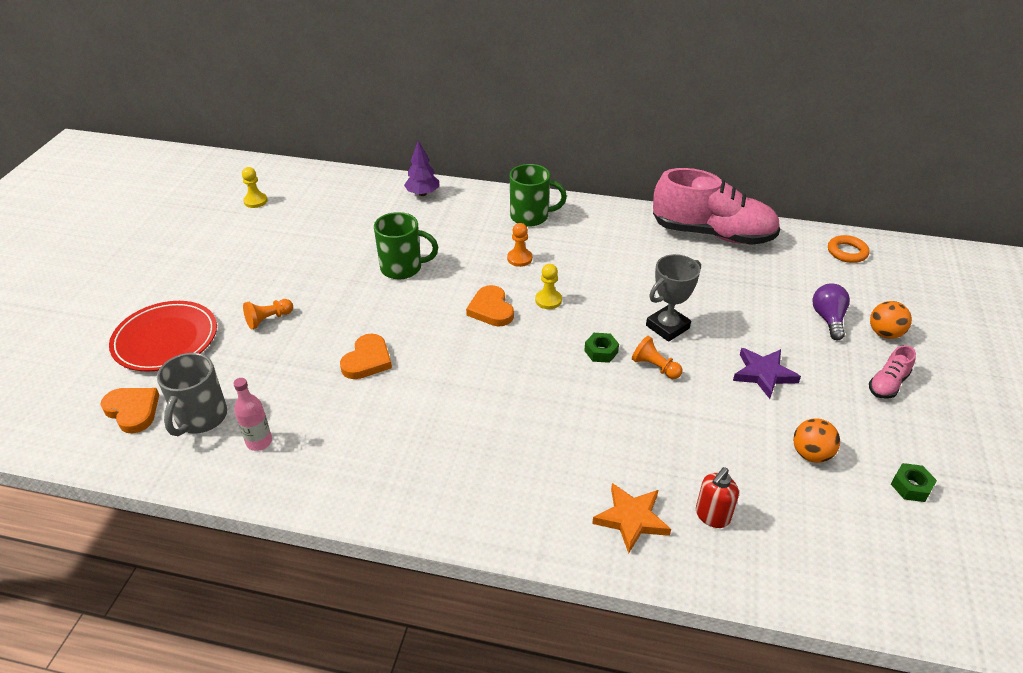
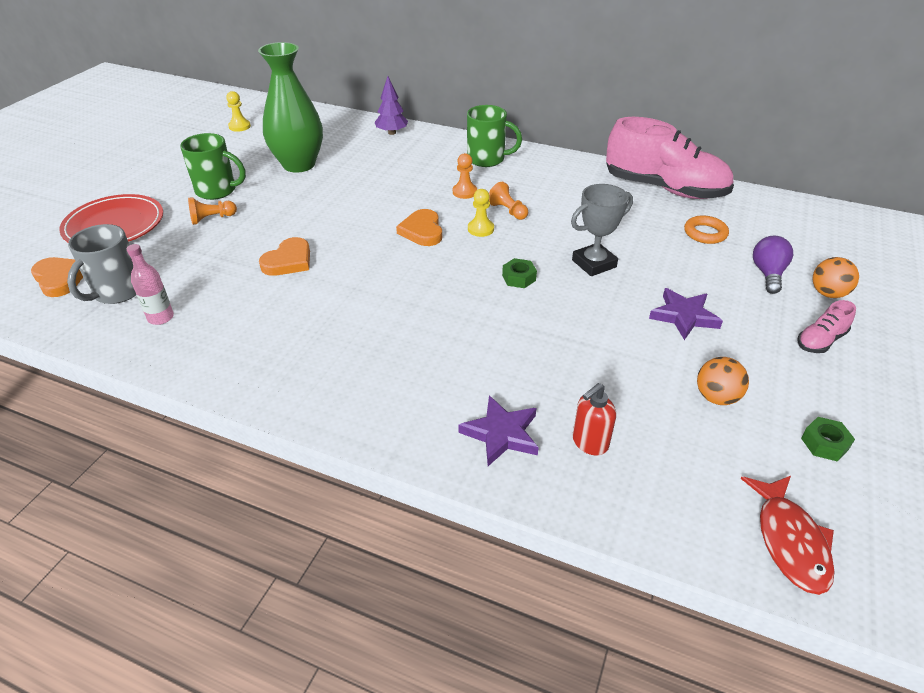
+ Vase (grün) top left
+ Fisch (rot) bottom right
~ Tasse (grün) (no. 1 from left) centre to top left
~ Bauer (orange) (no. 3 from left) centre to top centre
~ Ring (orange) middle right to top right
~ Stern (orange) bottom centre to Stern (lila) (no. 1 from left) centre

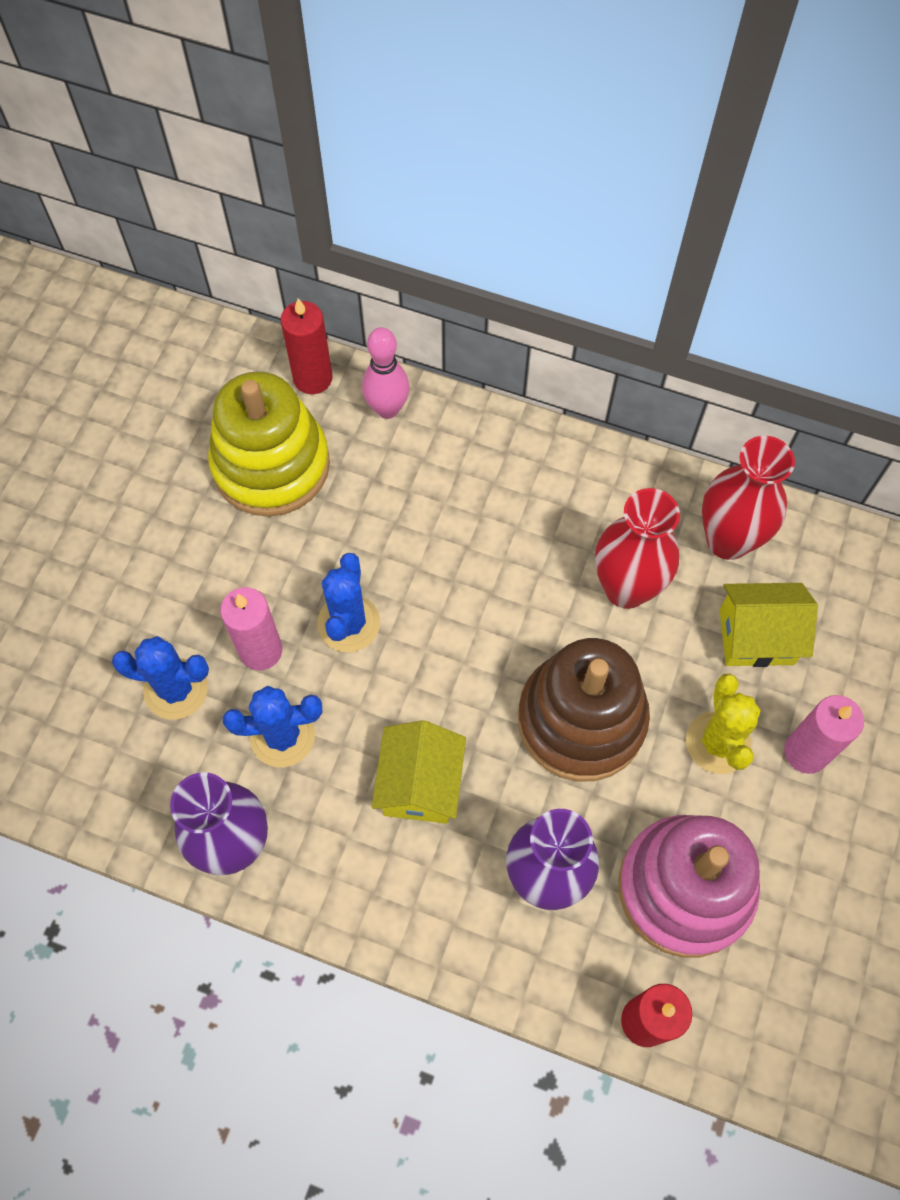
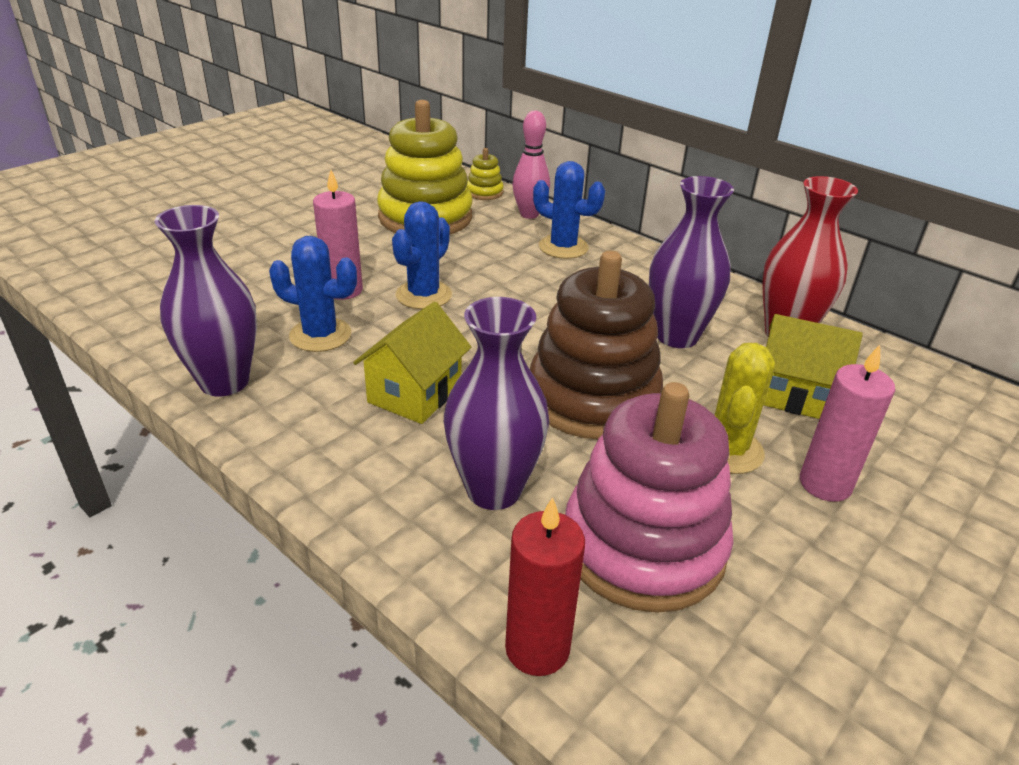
~ Kaktus (blau) (no. 1 from left in the first image) middle left to Kaktus (blau) (no. 3 from left) top centre
~ Kerze (rot) (no. 1 from left) top centre to Stapelspielzeug (gelb) (no. 2 from left) top centre
~ Vase (rot) (no. 1 from left) middle right to Vase (lila) (no. 3 from left) middle right

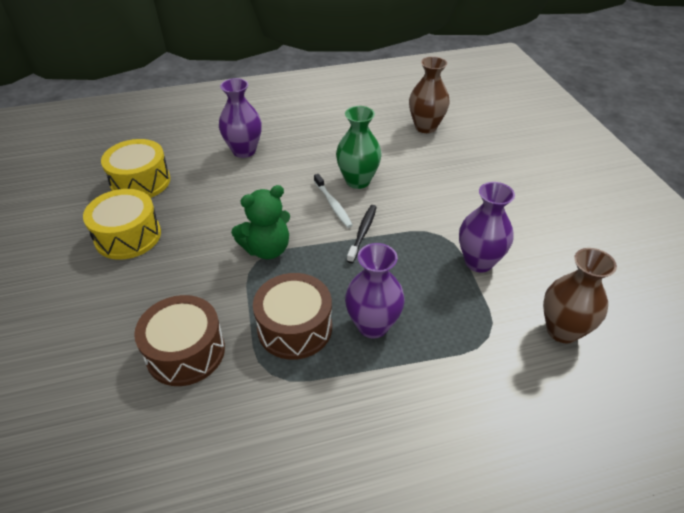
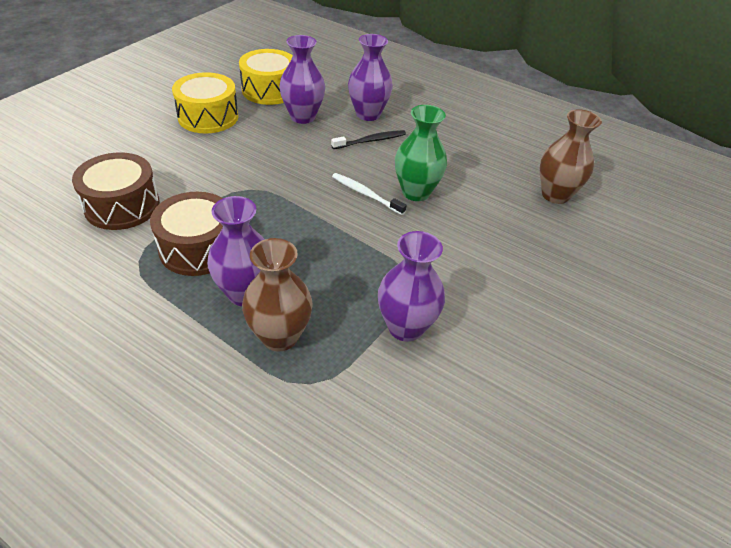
- Teddybär (grün) centre
+ Vase (lila) (no. 2 from left) top centre
~ Zahnbürste (schwarz) centre to top centre
~ Vase (braun) (no. 2 from left in the first image) middle right to Vase (braun) (no. 1 from left) centre
~ Zahnbürste (weiß) centre = centre 105 degrees clockwise

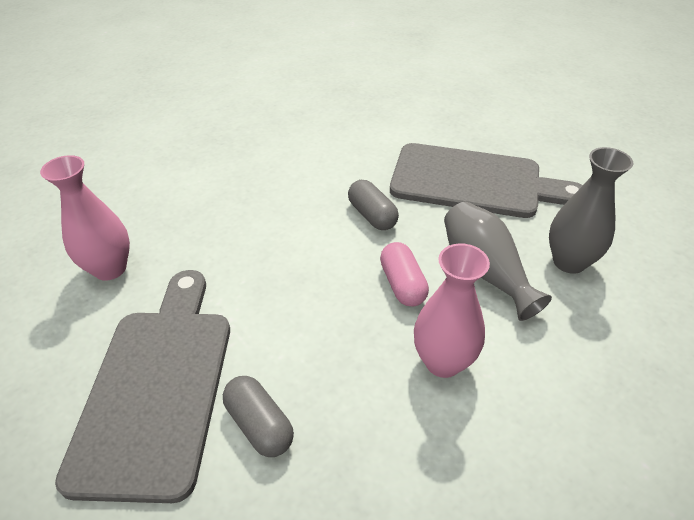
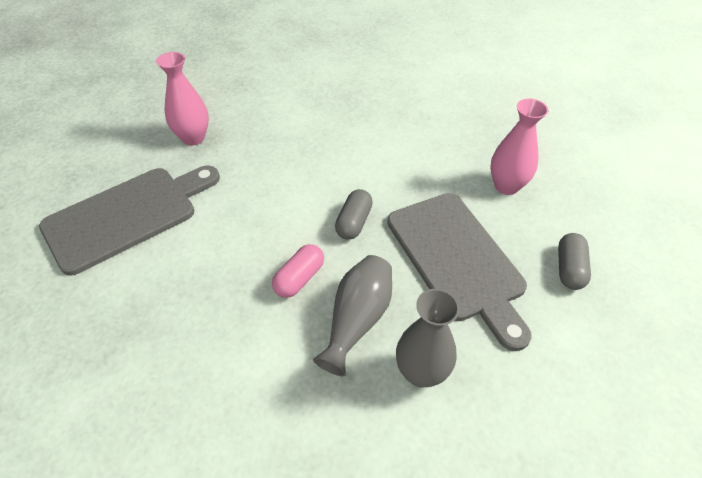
~ Kapsel (grau) (no. 1 from left in the first image) bottom centre to Kapsel (grau) (no. 2 from left) middle right
~ Vase (rosa) (no. 2 from left) centre to top right

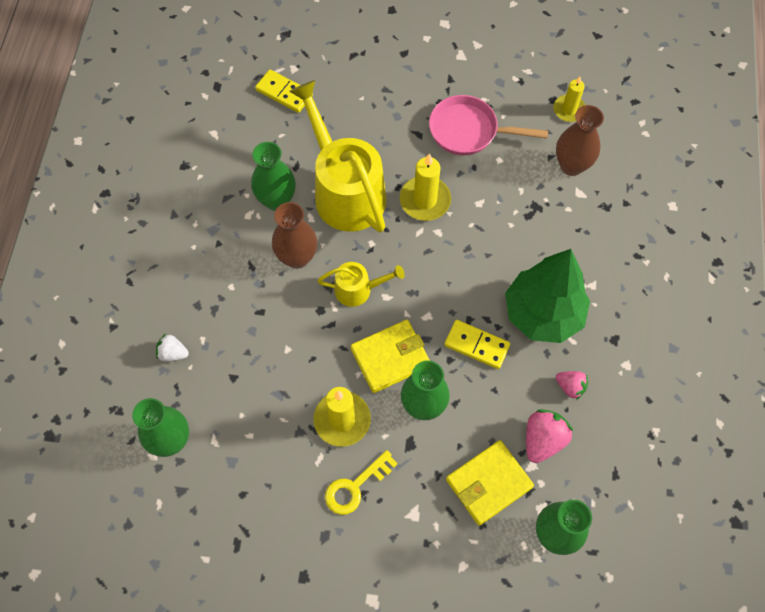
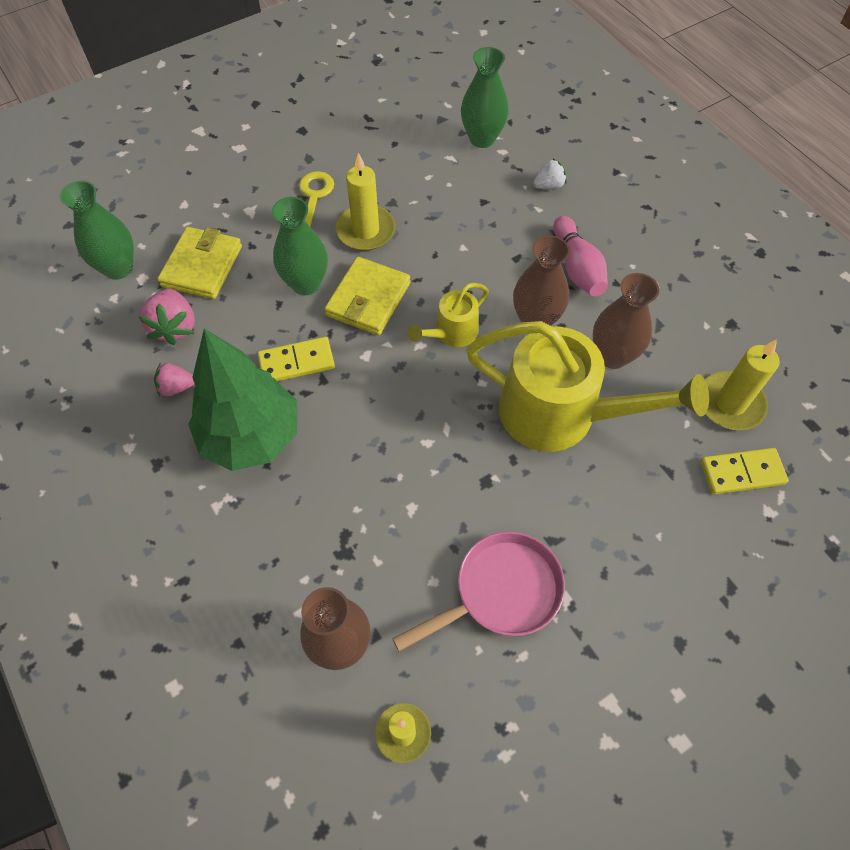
+ Bowlingkegel (rosa) top right
~ Kerze (gelb) (no. 2 from left in the first image) top centre to Kerze (gelb) (no. 3 from left) middle right
~ Vase (grün) (no. 2 from left) top centre to Vase (braun) (no. 3 from left) middle right

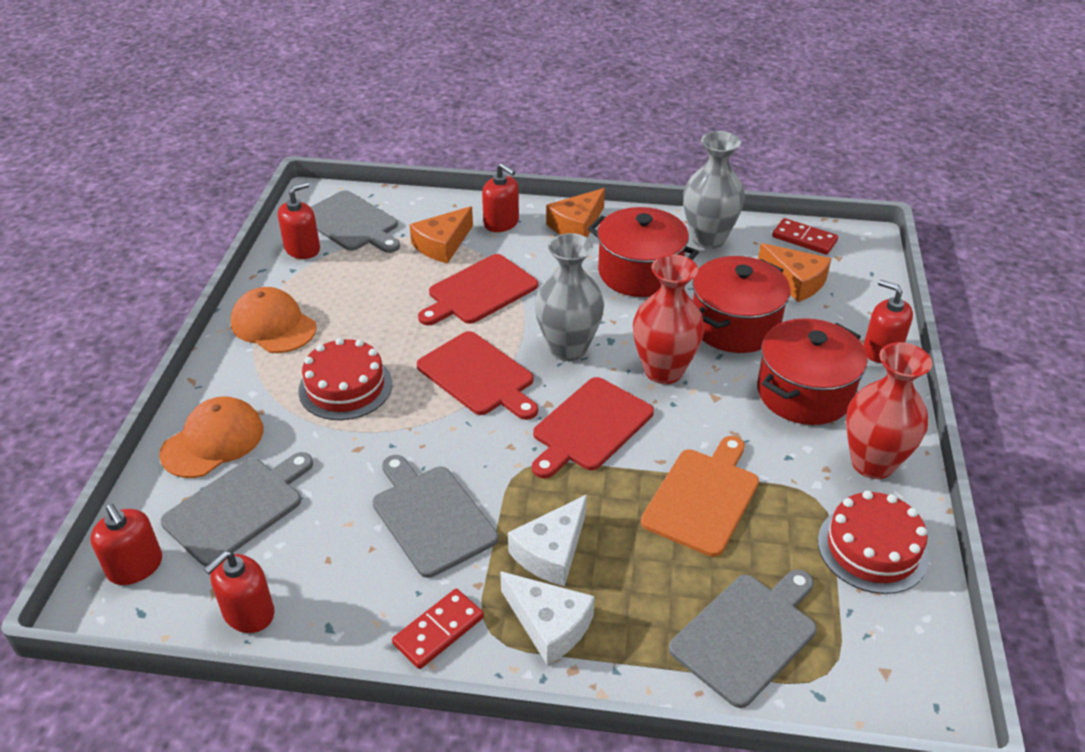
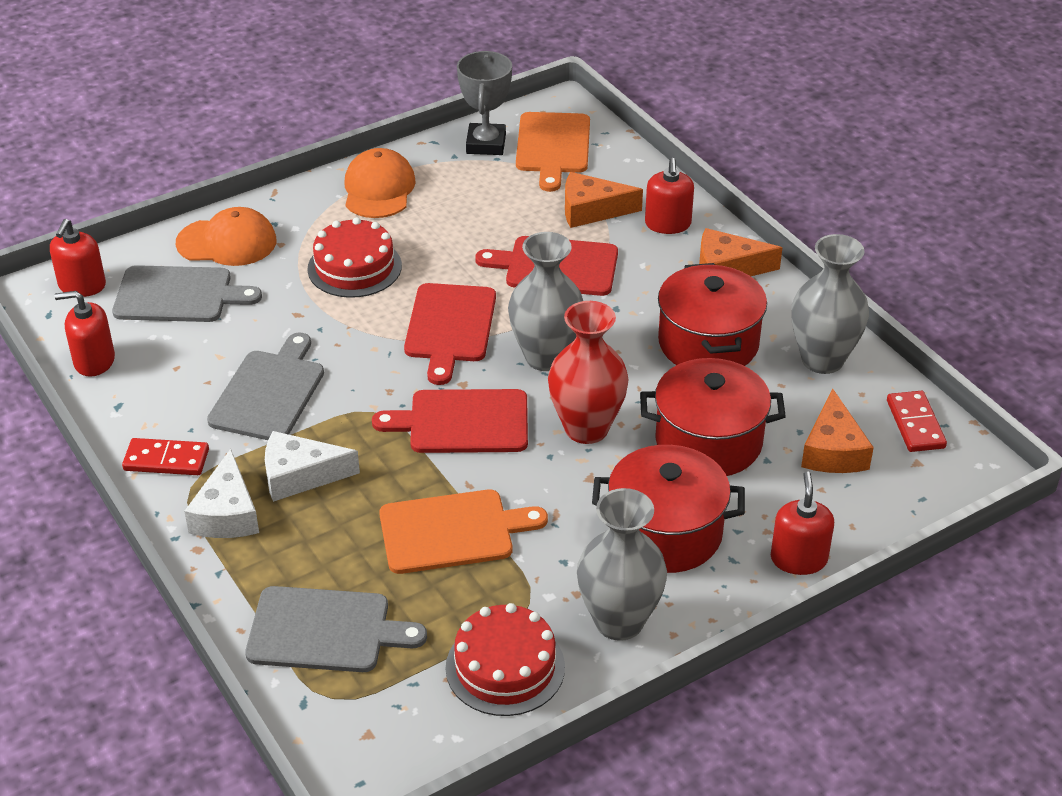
~ Seifenspender (rot) (no. 3 from left) top left to Pokal (grau) top centre
~ Schneidebrett (grau) (no. 2 from left) top left to Schneidebrett (orange) (no. 2 from left) top centre
~ Vase (rot) (no. 2 from left) middle right to Vase (grau) (no. 2 from left) bottom centre

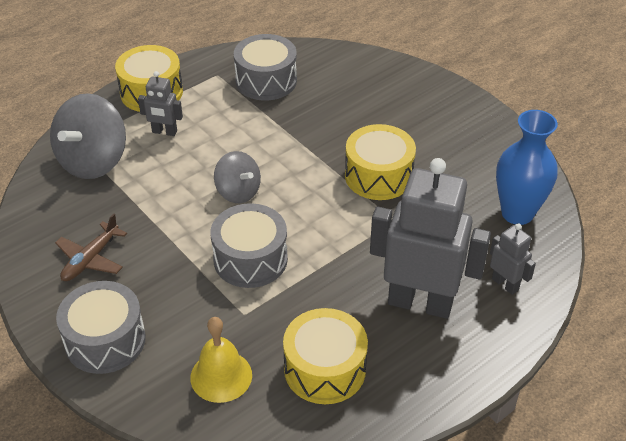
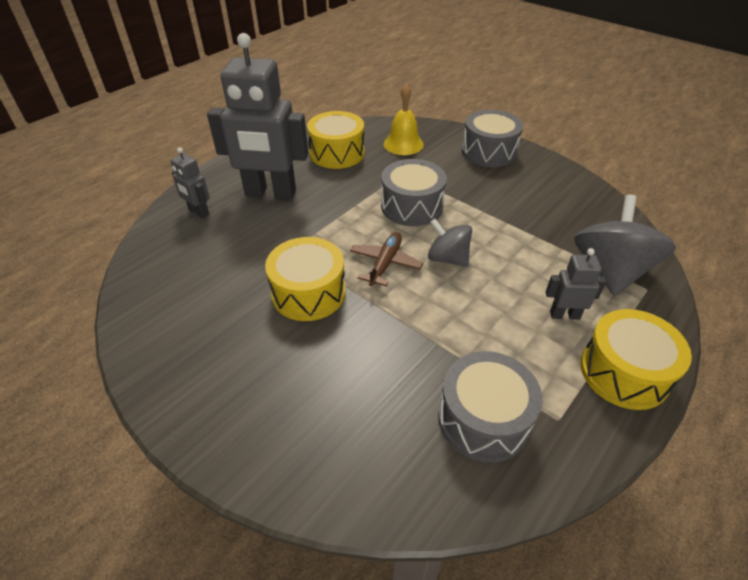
- Vase (blau) middle right
~ Flugzeug (braun) middle left to centre

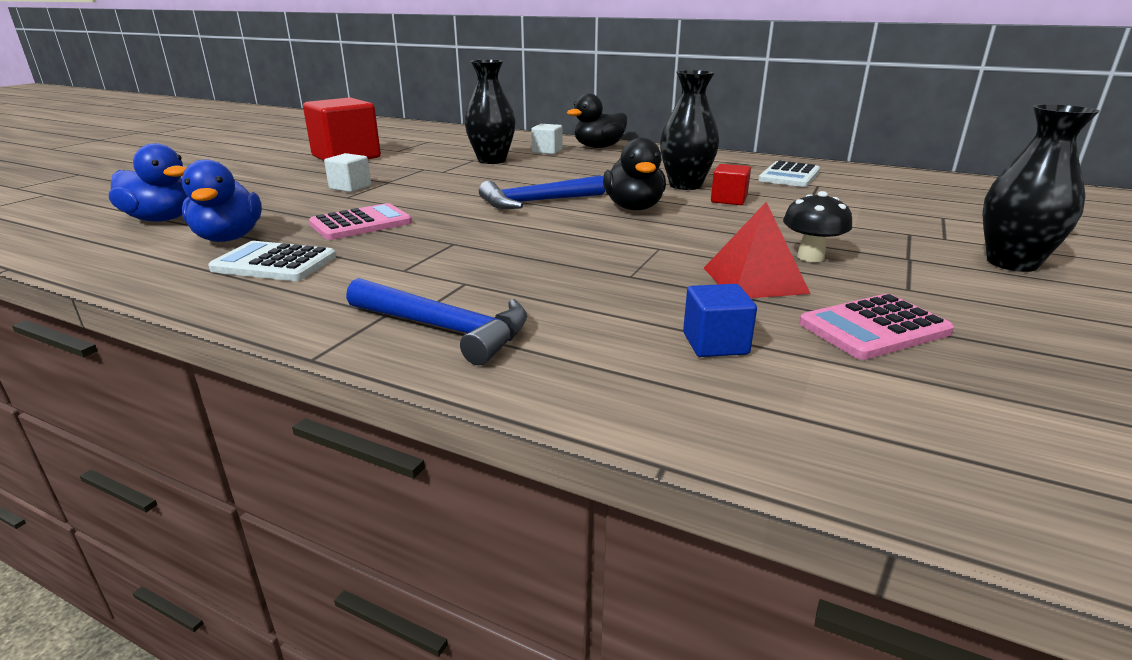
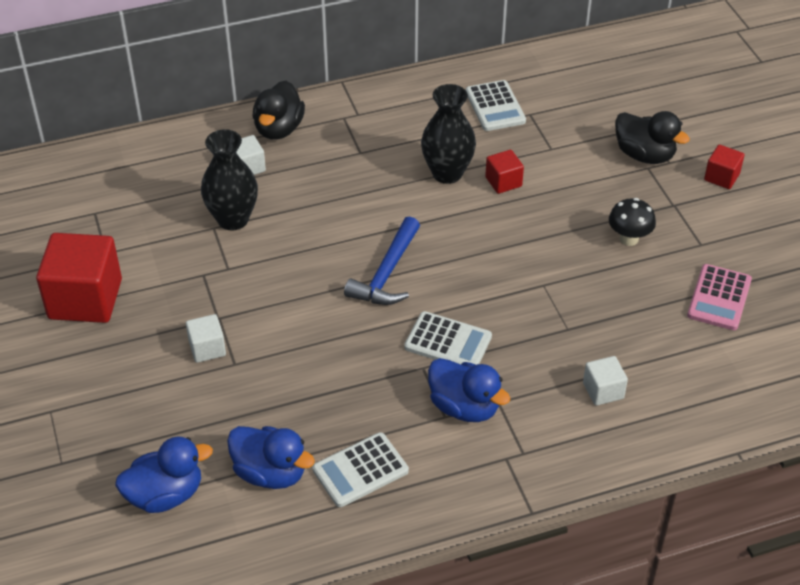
- Taschenrechner (rosa) (no. 1 from left) middle left
- Hammer (blau) (no. 1 from left) centre
- Kubus (blau) centre
- Pyramide (rot) middle right
+ Taschenrechner (weiß) (no. 2 from left) centre
+ Ente (blau) (no. 3 from left) bottom centre
+ Kubus (weiß) (no. 3 from left) middle right
~ Ente (schwarz) (no. 2 from left) top centre to top right
~ Vase (schwarz) (no. 3 from left) top right to Kubus (rot) (no. 3 from left) top right

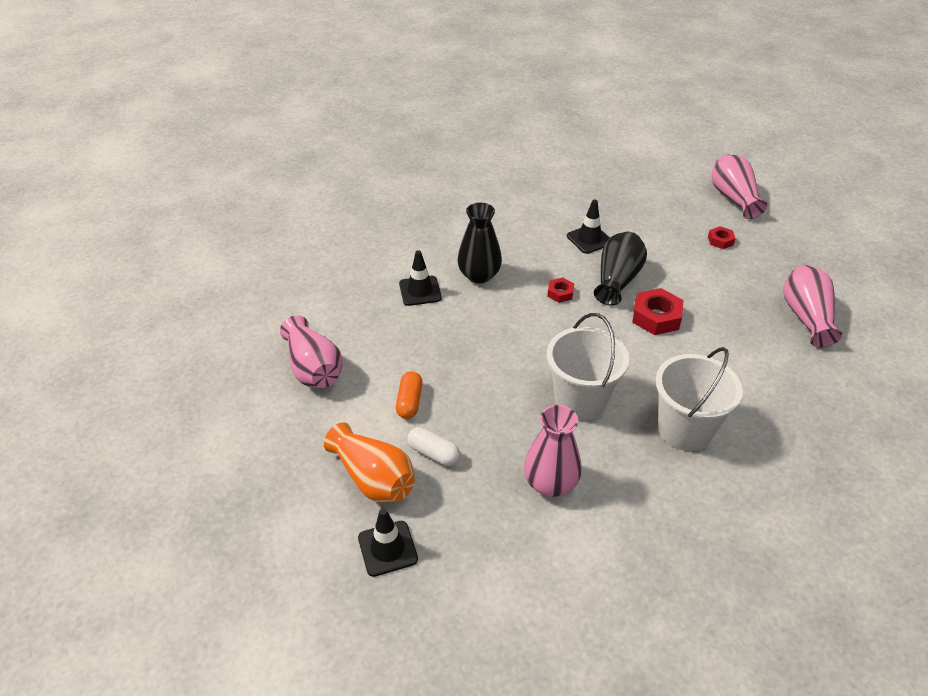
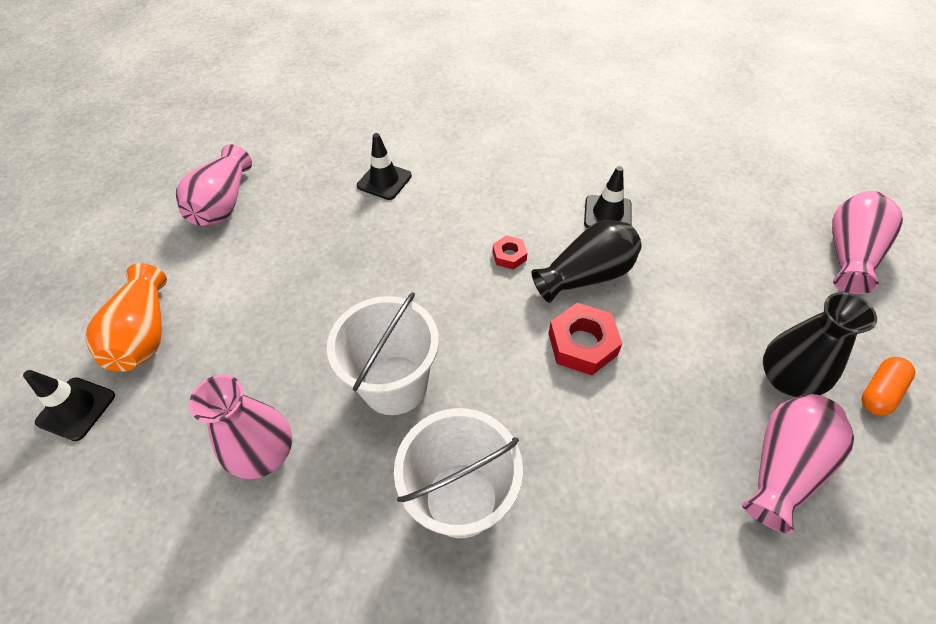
- Kapsel (weiß) centre
- Sechskantmutter (rot) (no. 3 from left) middle right
~ Kapsel (orange) centre to middle right
~ Vase (schwarz) (no. 1 from left in the first image) centre to Vase (schwarz) (no. 2 from left) middle right

